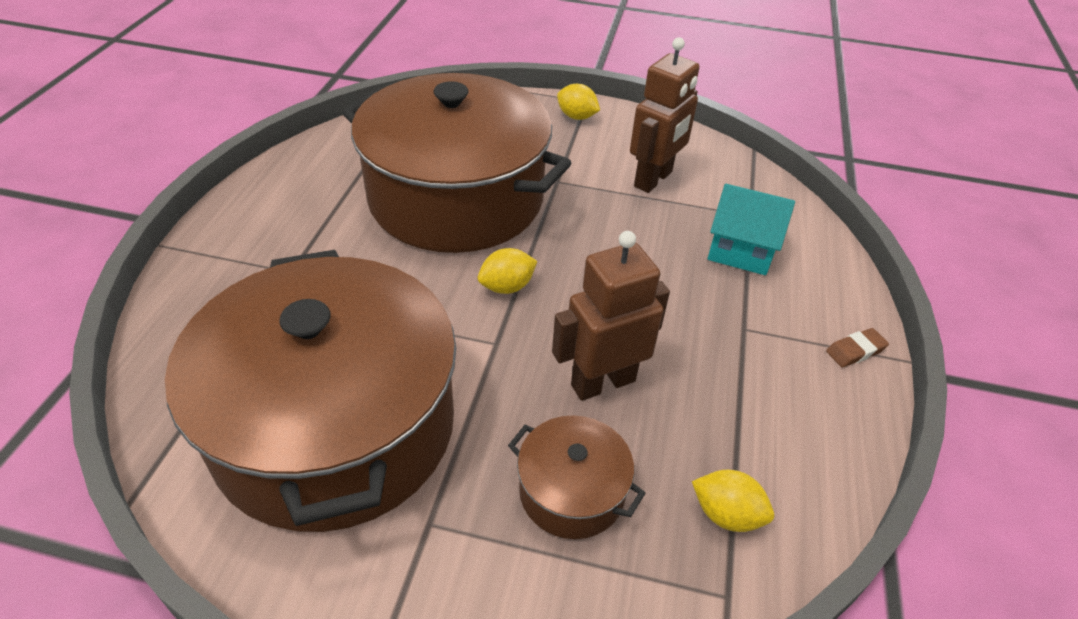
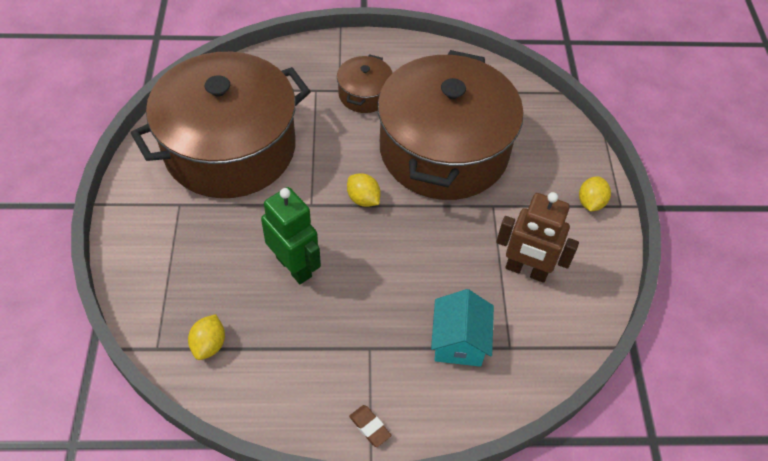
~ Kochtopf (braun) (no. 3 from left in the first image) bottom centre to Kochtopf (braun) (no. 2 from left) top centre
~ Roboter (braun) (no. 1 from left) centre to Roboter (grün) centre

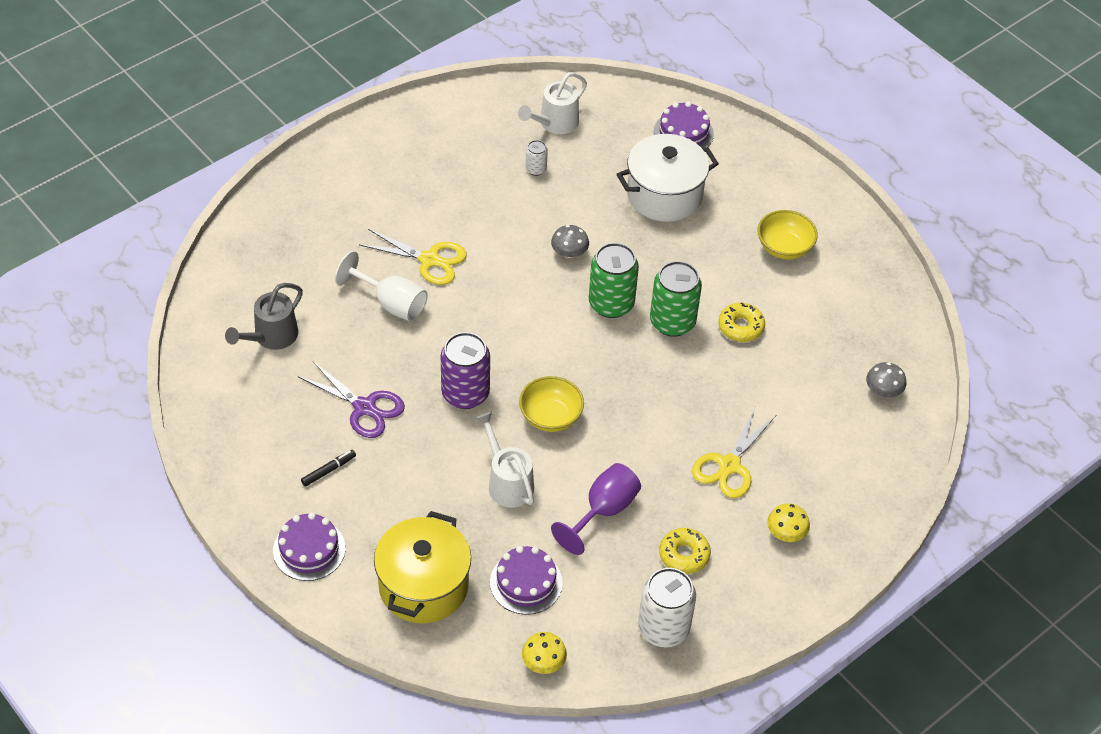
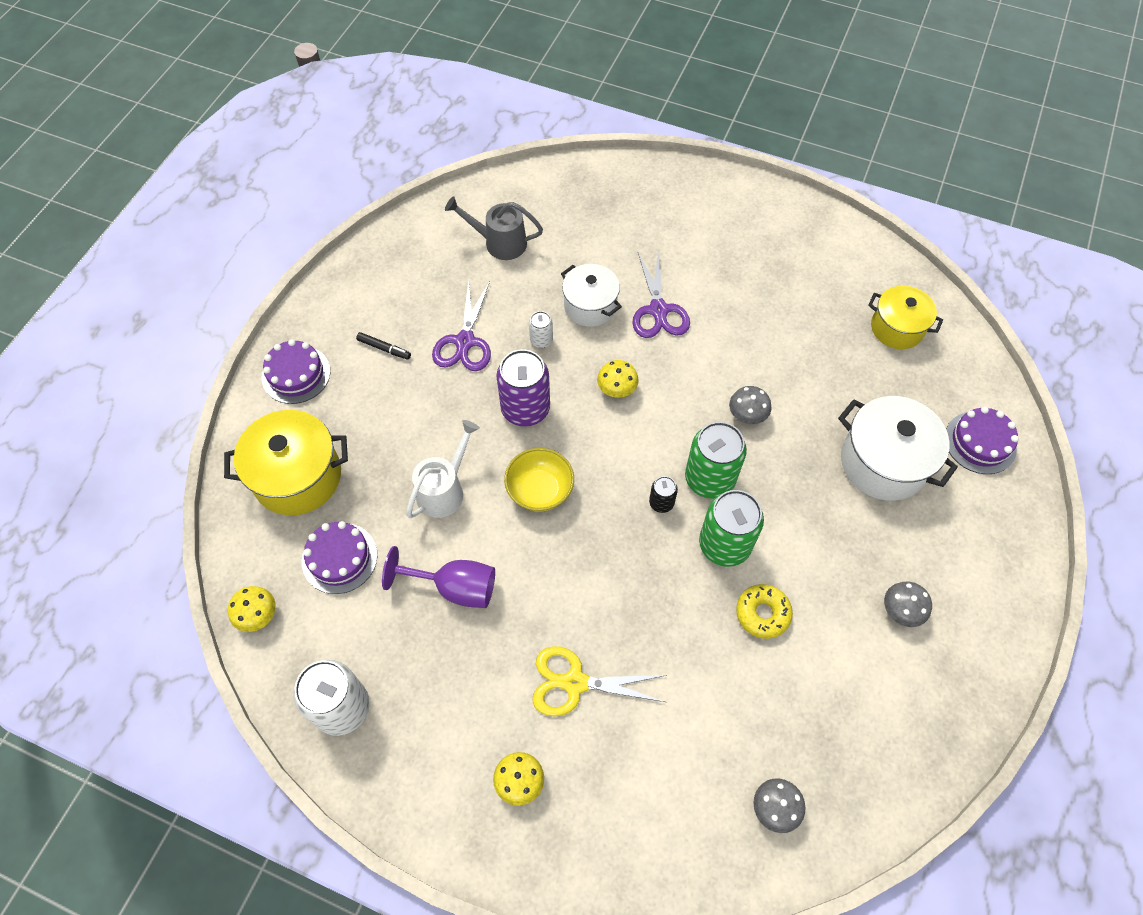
- Donut (gelb) (no. 1 from left) bottom centre
+ Pilz (gelb) (no. 3 from left) centre
+ Dose (schwarz) centre
~ Dose (weiß) (no. 1 from left in the first image) top centre to Dose (weiß) (no. 2 from left) centre
~ Kelch (weiß) centre to Kochtopf (weiß) (no. 1 from left) top centre
~ Gießkanne (weiß) (no. 2 from left) top centre to Kochtopf (gelb) (no. 2 from left) middle right
~ Schüssel (gelb) (no. 2 from left) top right to Pilz (grau) (no. 3 from left) middle right
~ Schere (gelb) (no. 1 from left) centre to Schere (lila) (no. 2 from left) top centre

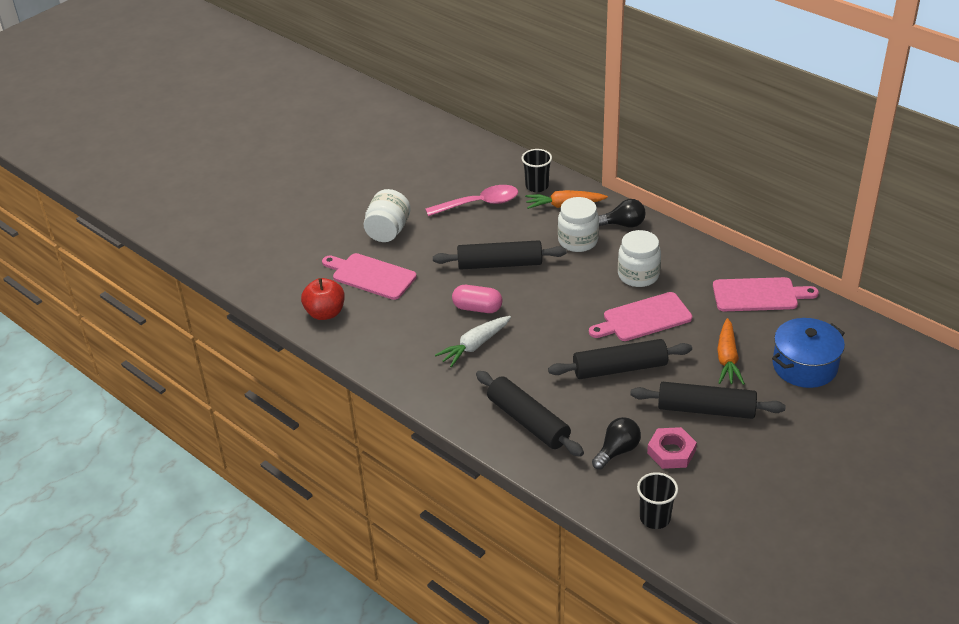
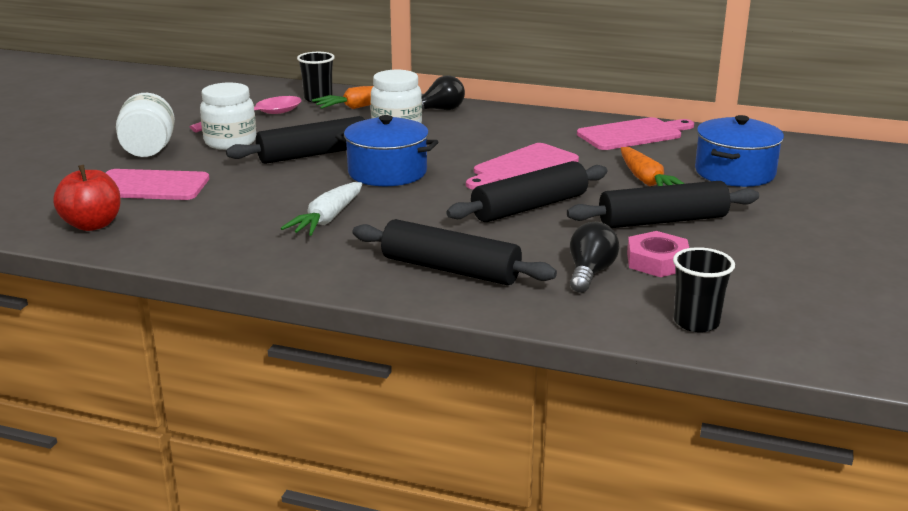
- Kapsel (rosa) centre
+ Kochtopf (blau) (no. 1 from left) top centre
~ Einmachglas (weiß) (no. 3 from left in the first image) centre to Einmachglas (weiß) (no. 2 from left) top left

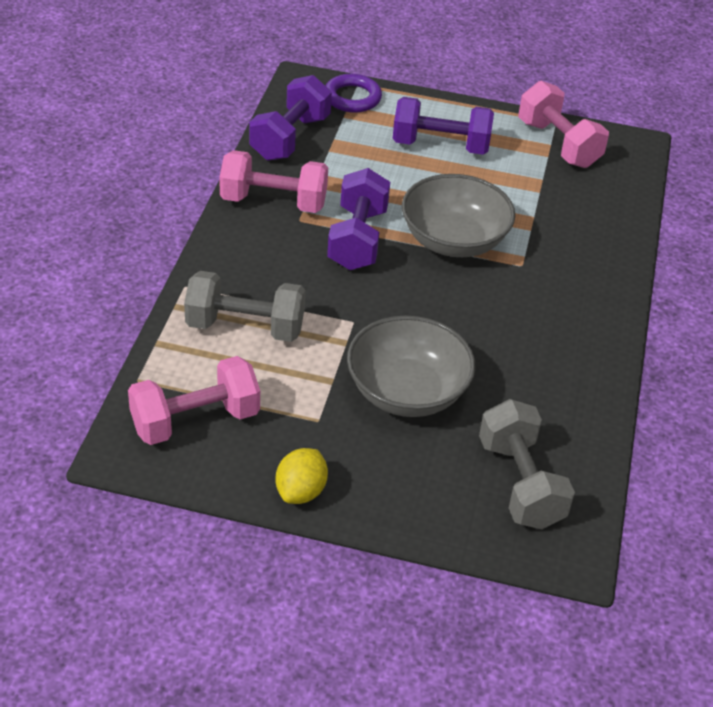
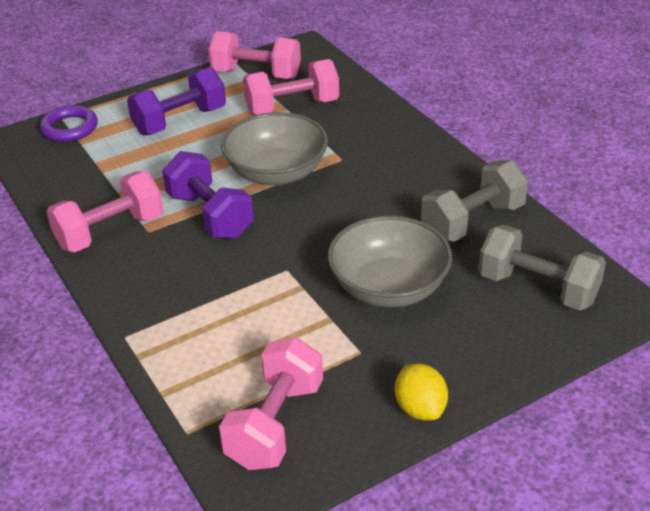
- Hantel (lila) (no. 1 from left) top centre
+ Hantel (rosa) (no. 4 from left) top centre
~ Hantel (grau) (no. 1 from left) centre to middle right

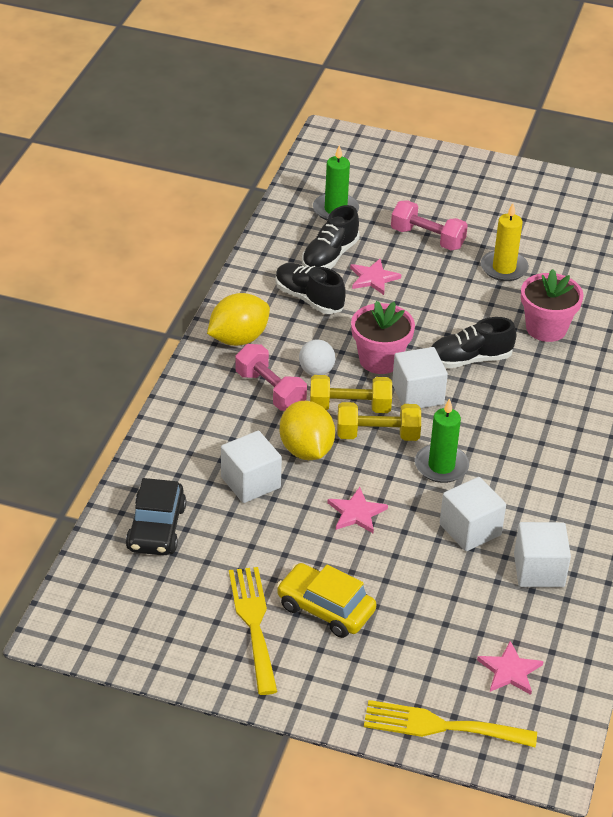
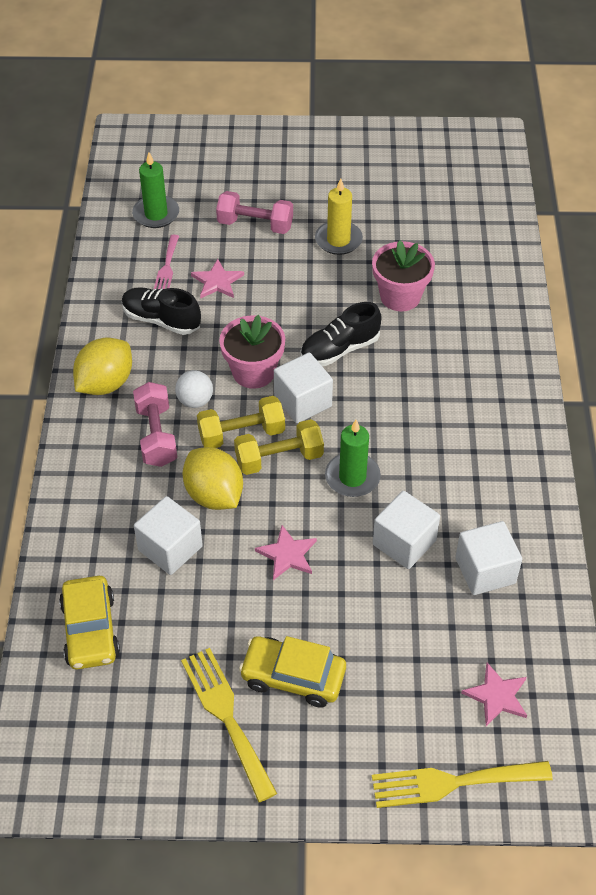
~ Schuh (schwarz) (no. 2 from left) top centre to Gabel (rosa) top left
~ Auto (schwarz) middle left to Auto (gelb) (no. 1 from left) bottom left
~ Hantel (rosa) (no. 1 from left) centre = middle left 45 degrees clockwise

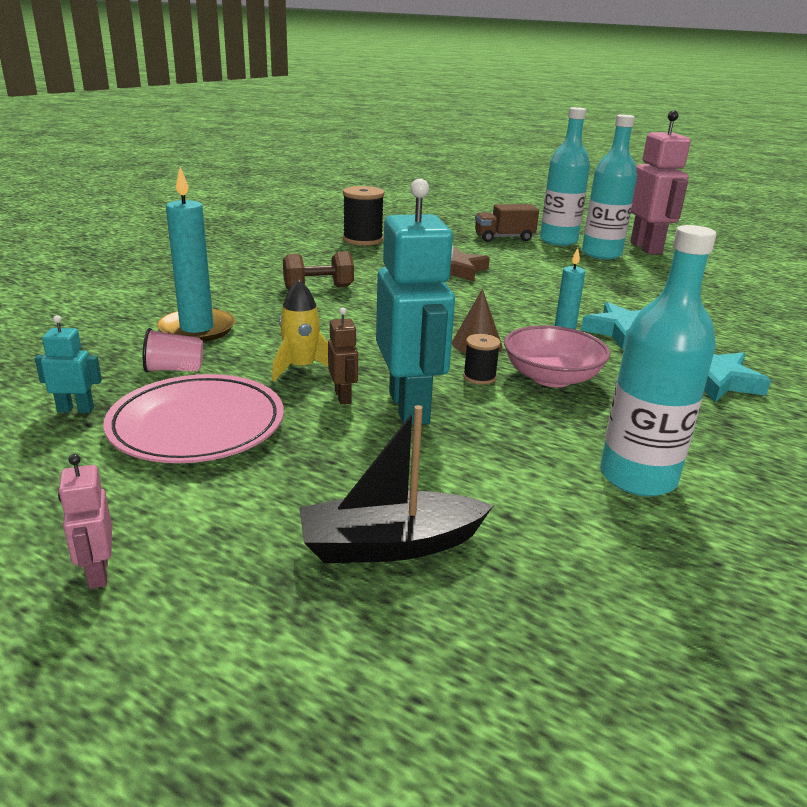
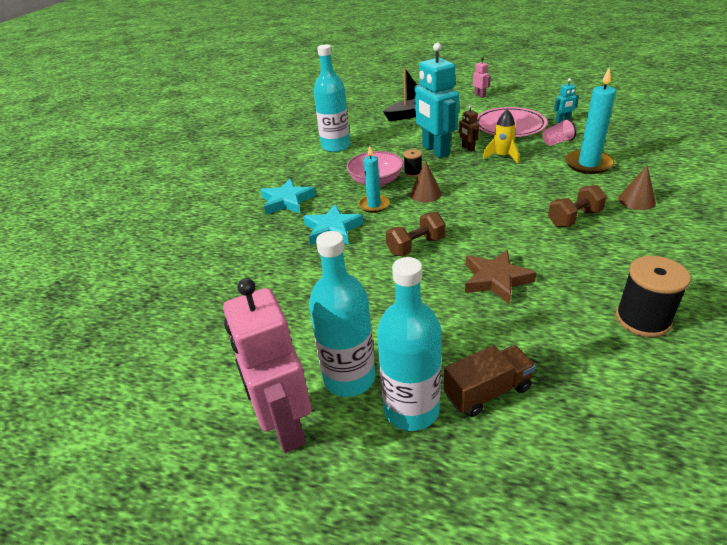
+ Hantel (braun) (no. 1 from left) centre
+ Kegel (braun) (no. 2 from left) middle right

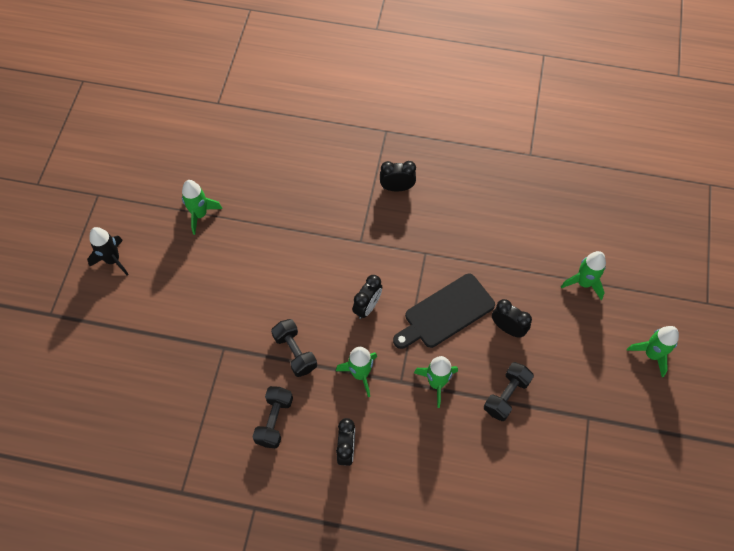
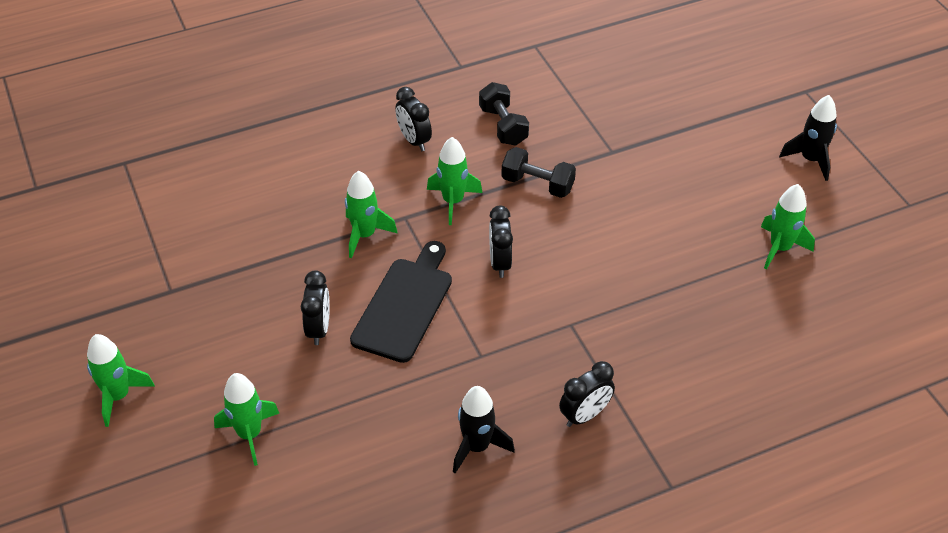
- Hantel (schwarz) (no. 3 from left) bottom right
+ Rakete (schwarz) (no. 1 from left) bottom centre
~ Wecker (schwarz) (no. 4 from left in the first image) middle right = middle left 90 degrees counterclockwise

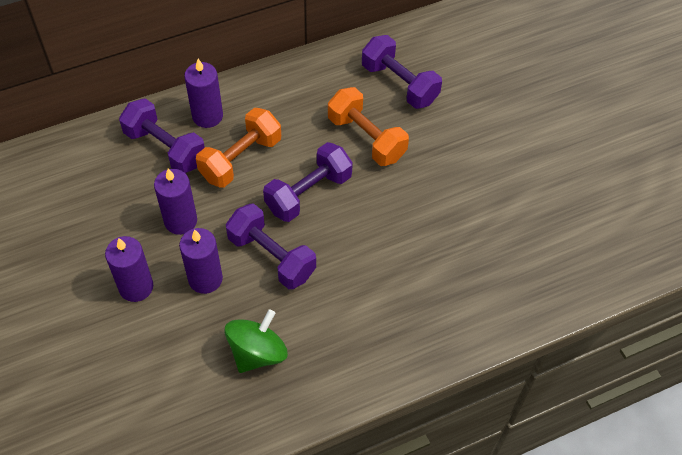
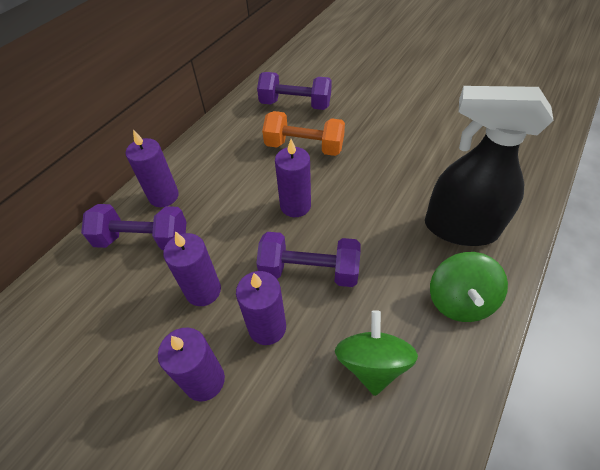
- Hantel (orange) (no. 1 from left) top centre
+ Sprühflasche (schwarz) middle right
+ Kreisel (grün) (no. 2 from left) middle right
~ Hantel (lila) (no. 3 from left) centre to Kerze (lila) (no. 5 from left) centre

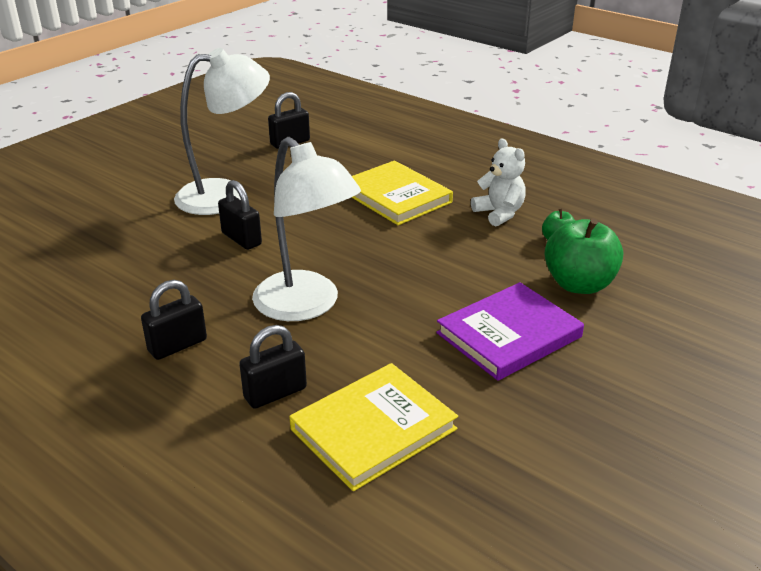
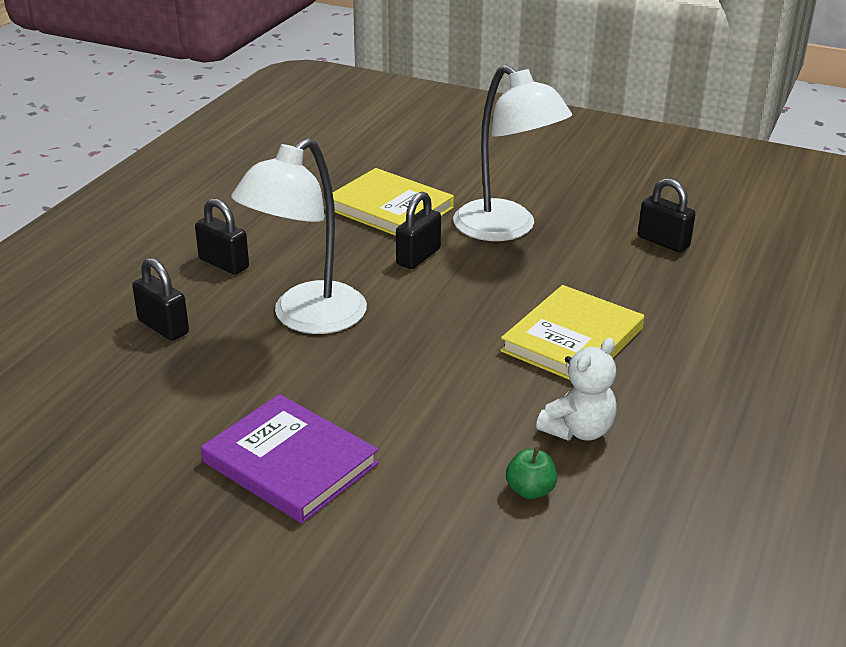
- Apfel (grün) (no. 2 from left) middle right
~ Buch (gelb) (no. 1 from left) bottom centre to top centre

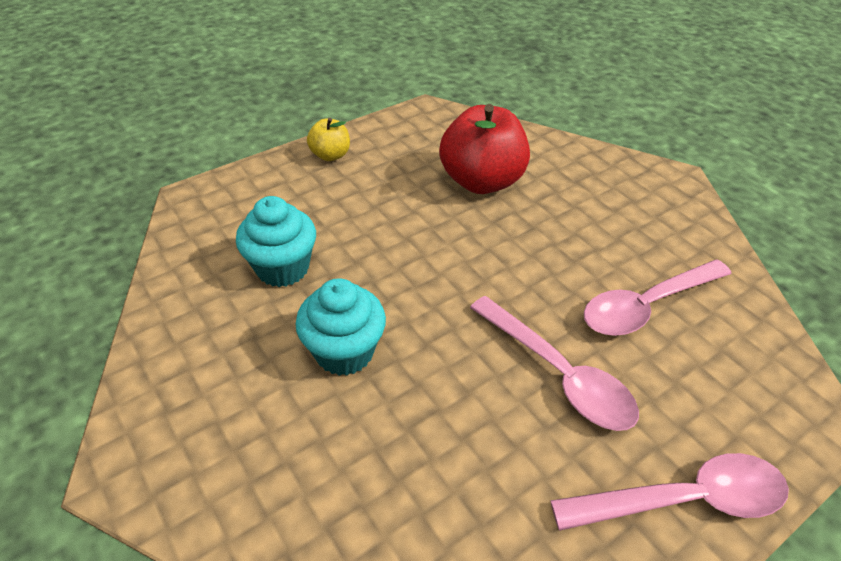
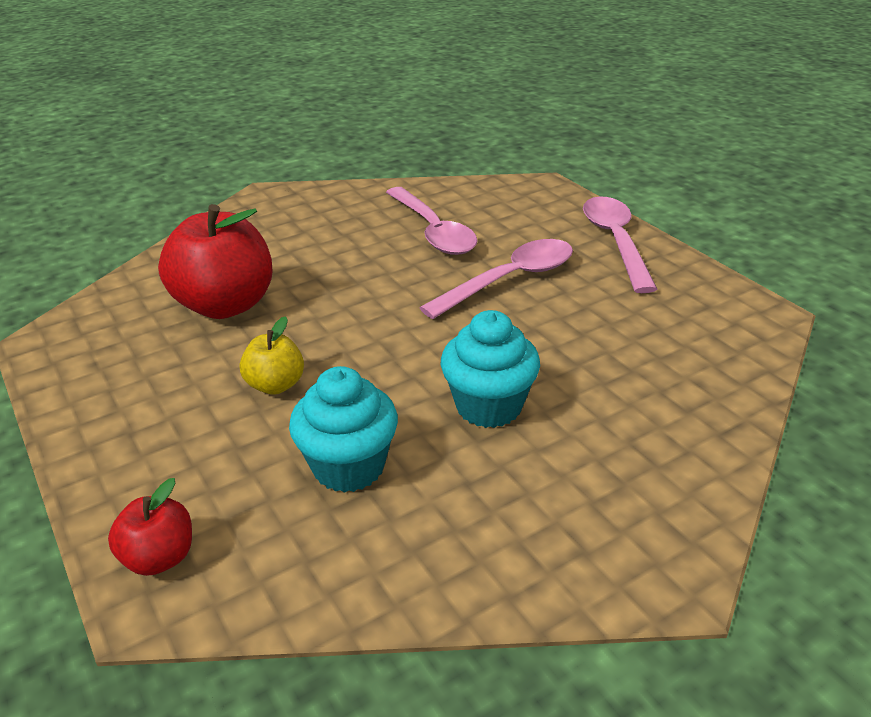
+ Apfel (rot) (no. 1 from left) bottom left
~ Apfel (gelb) top centre to middle left

